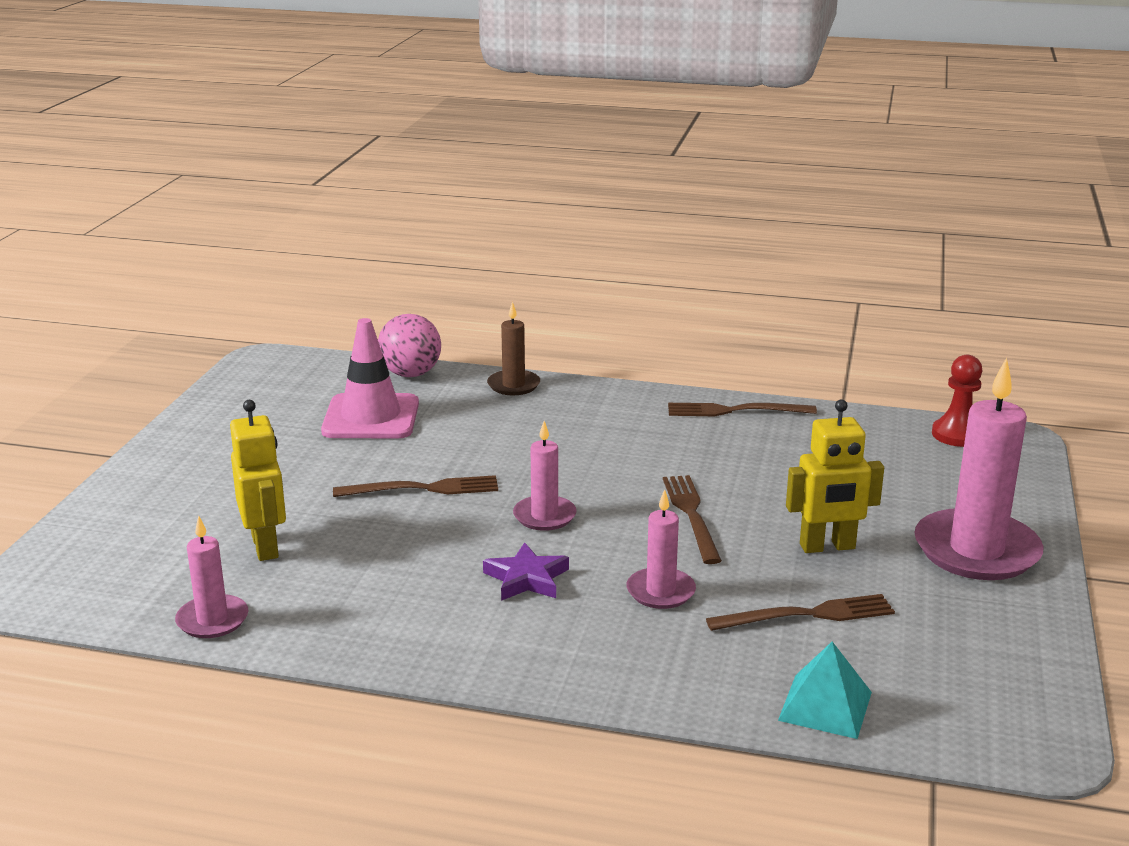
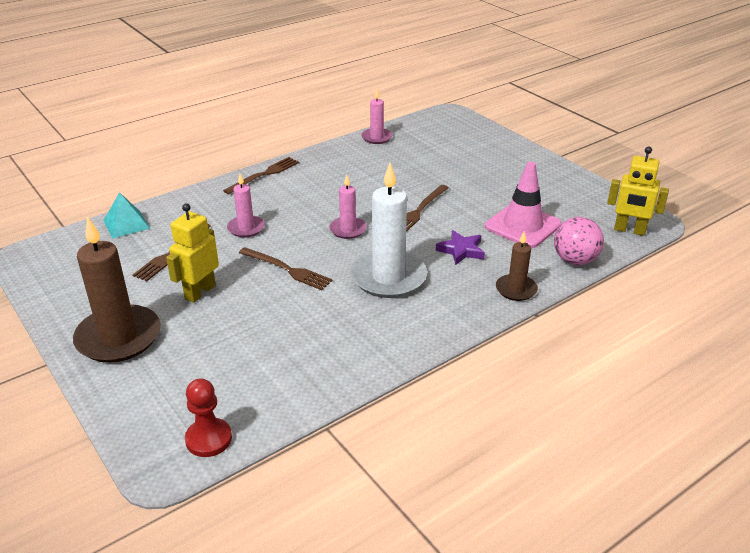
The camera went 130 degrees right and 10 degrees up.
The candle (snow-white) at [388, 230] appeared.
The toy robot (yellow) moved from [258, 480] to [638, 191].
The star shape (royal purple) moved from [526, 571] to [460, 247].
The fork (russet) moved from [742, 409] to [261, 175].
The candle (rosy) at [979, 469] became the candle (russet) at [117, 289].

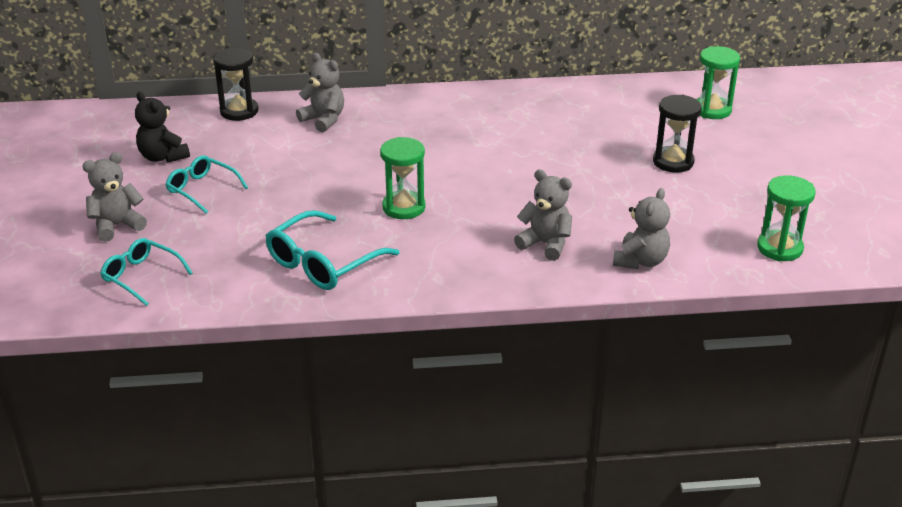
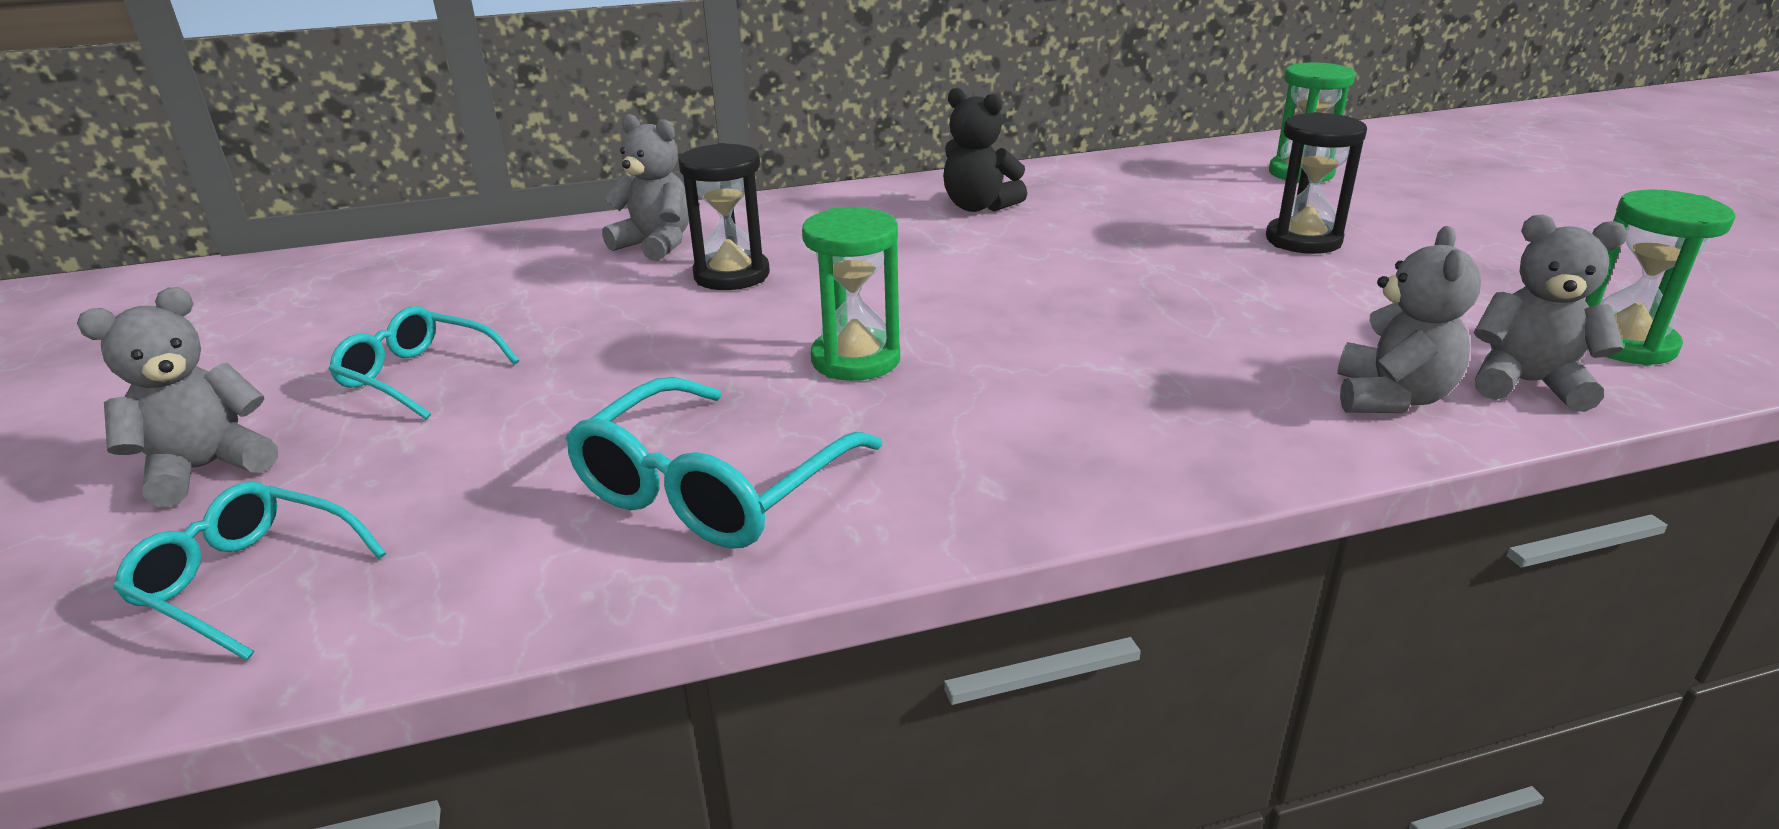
The camera went 10 degrees left and 5 degrees down.
The teddy bear (ebony) moved from [162, 127] to [985, 150].
The hourglass (ebony) moved from [235, 84] to [724, 216].
The teddy bear (ash-grey) moved from [543, 215] to [1550, 313].

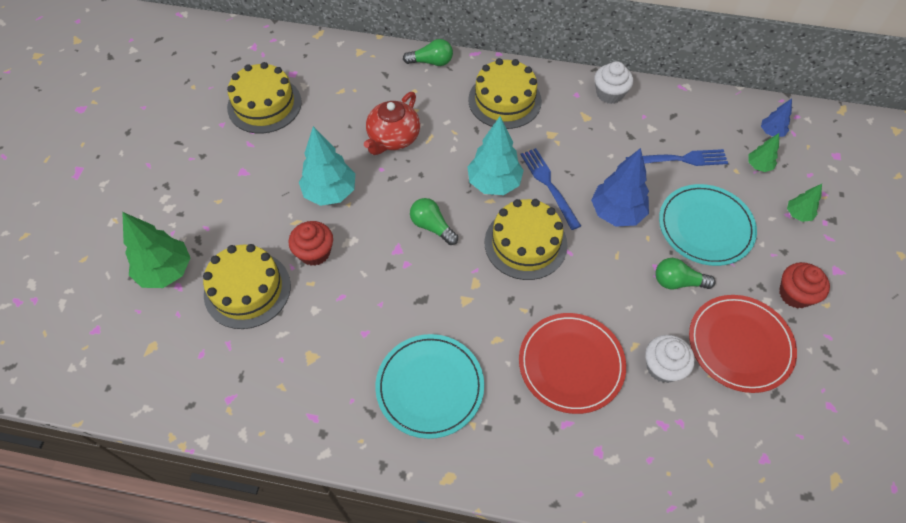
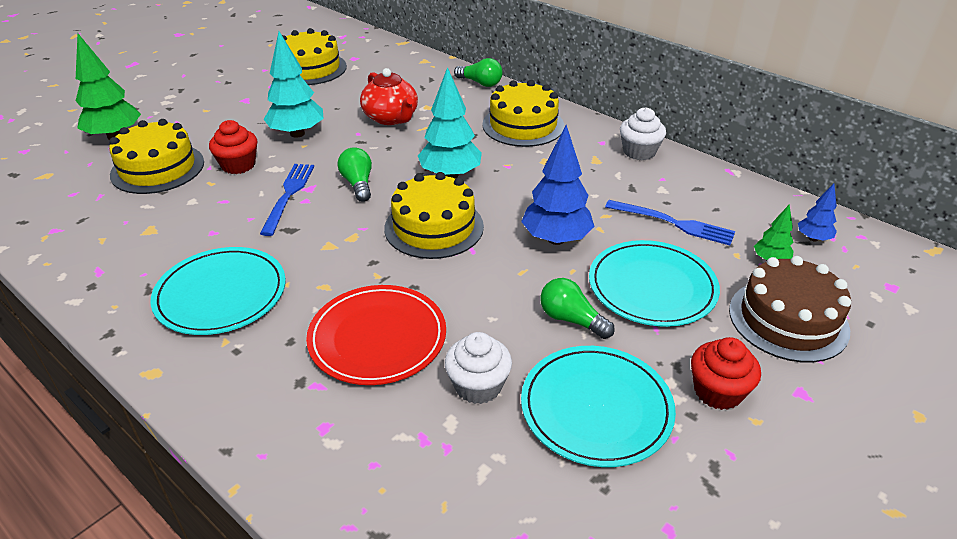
The camera went 30 degrees right and 20 degrees down.
The fork (cobalt) moved from [550, 189] to [287, 200].
The tree (green) at [804, 203] was replaced by the layer cake (russet) at [790, 309].
The plate (red) at [743, 344] became the plate (aqua) at [598, 406].
The teapot (red) at [392, 123] turned 90 degrees counterclockwise.

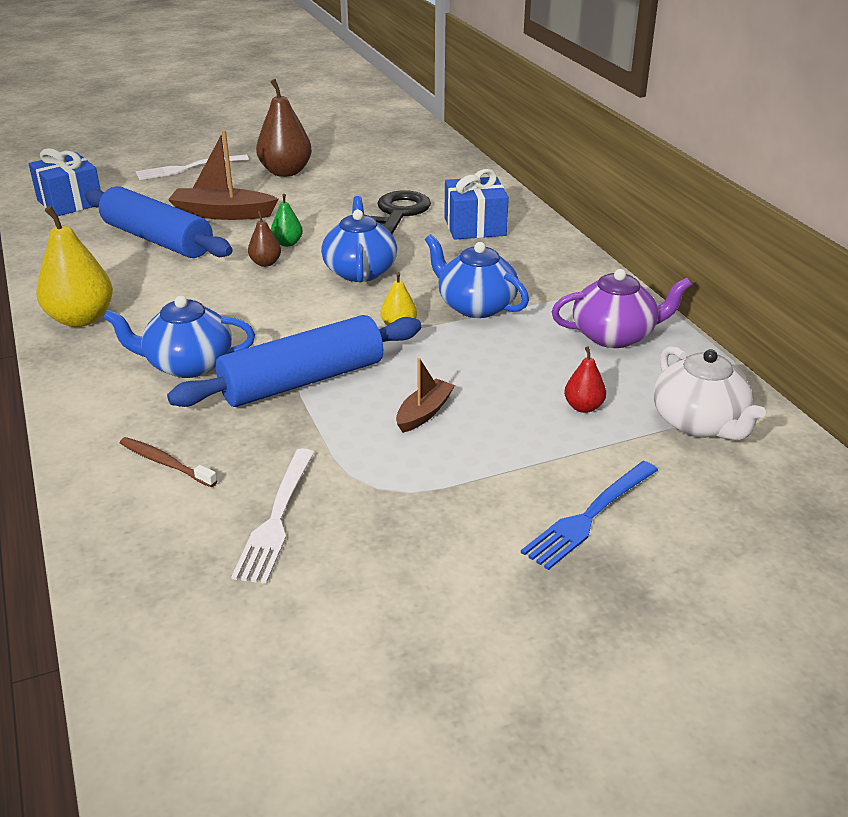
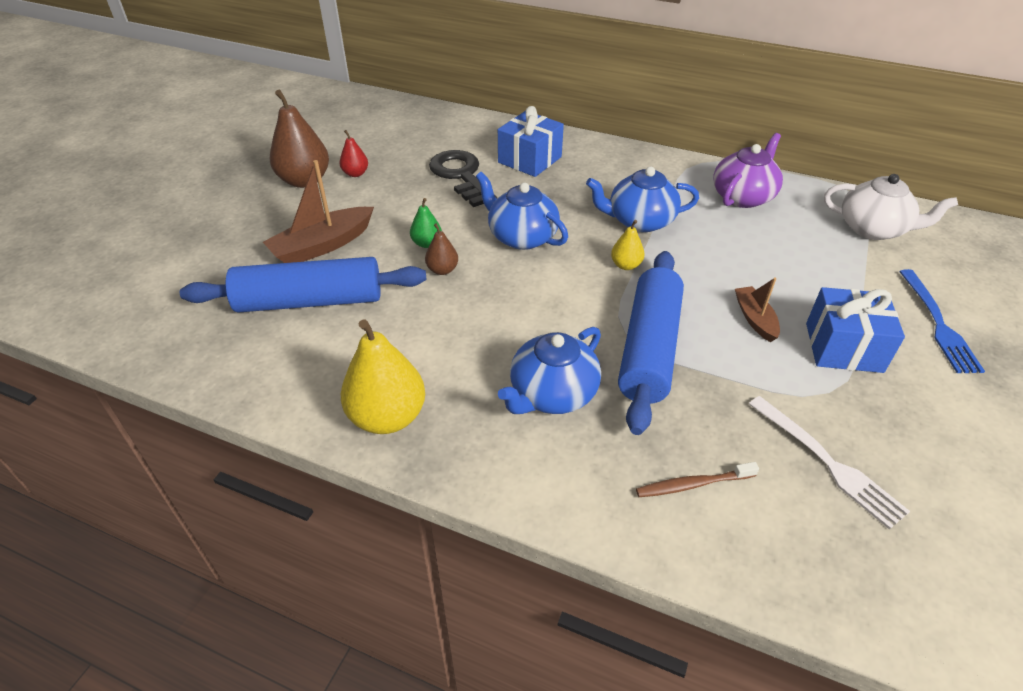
The camera went 45 degrees left and 10 degrees up.
The fork (snow-white) at [192, 167] disappeared.
The present (cobalt) moved from [65, 182] to [855, 330].
The pear fruit (red) moved from [585, 379] to [354, 153].

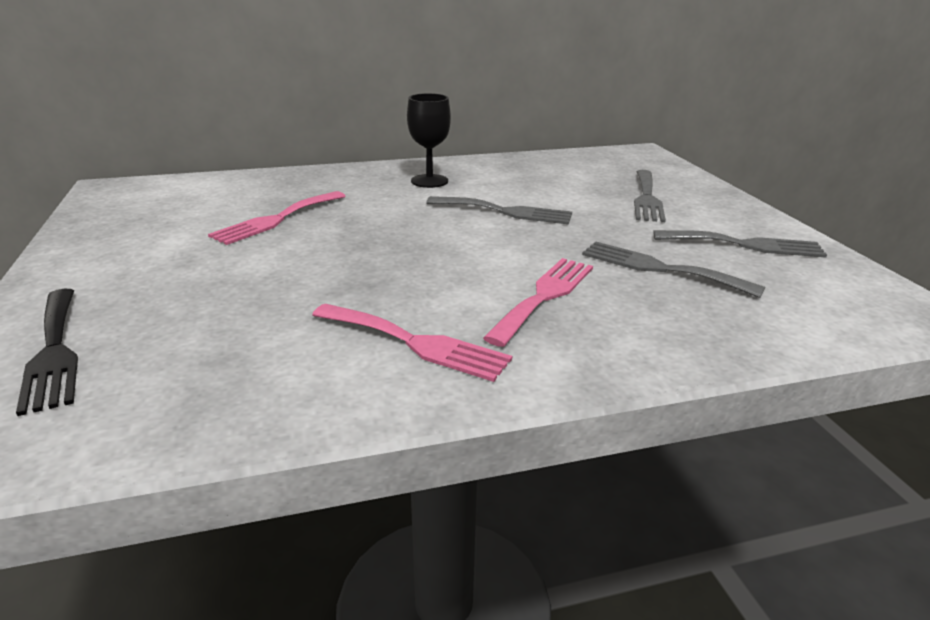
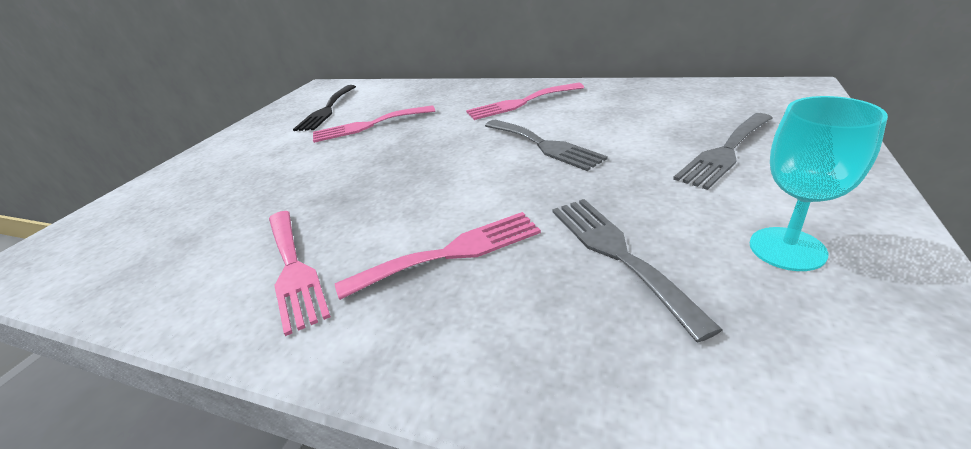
The camera went 40 degrees right and 5 degrees up.
The fork (ebony) moved from [47, 352] to [324, 108].
The wine glass (ebony) at [429, 140] was replaced by the fork (rosy) at [525, 101].
The fork (ash-grey) at [740, 244] was replaced by the wine glass (aqua) at [819, 183].

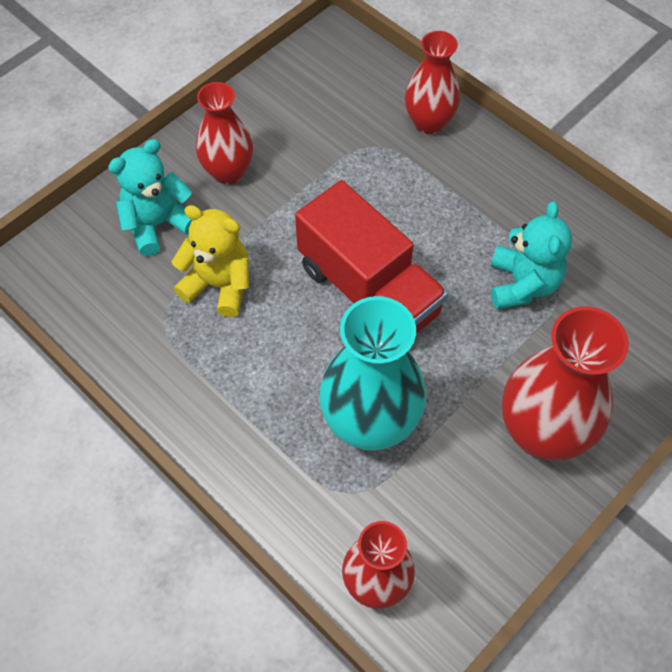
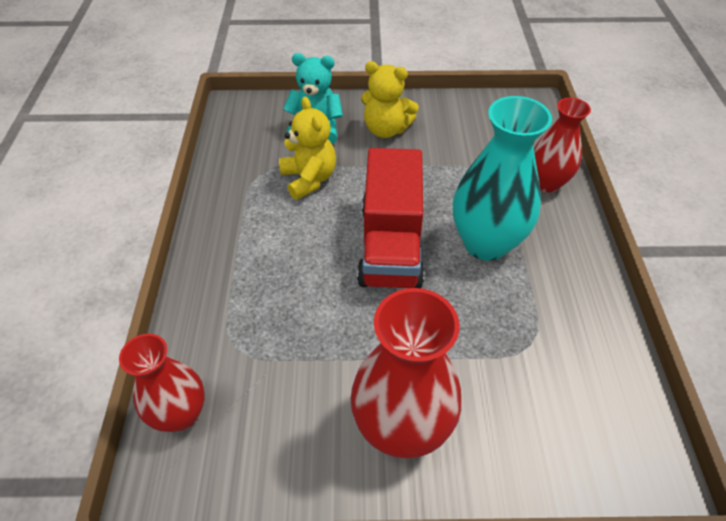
The camera went 45 degrees right and 10 degrees down.
The teddy bear (aqua) at [531, 255] disappeared.
The tall vase (aqua) moved from [372, 373] to [502, 178].
The tall vase (red) at [224, 133] was replaced by the teddy bear (yellow) at [390, 99].

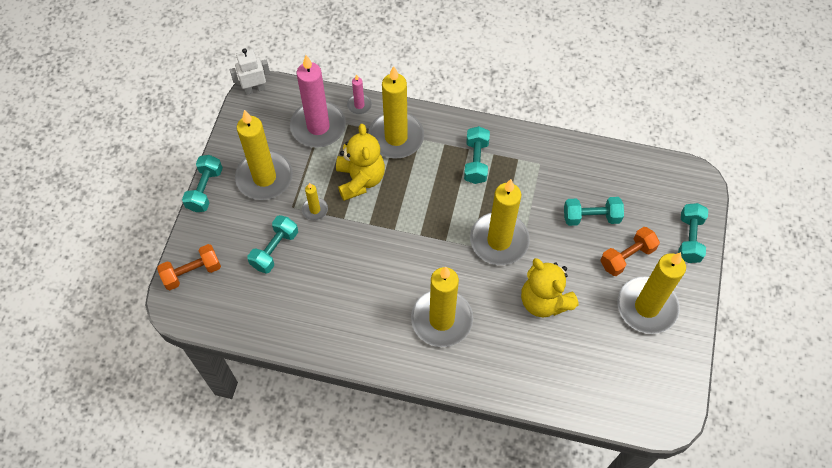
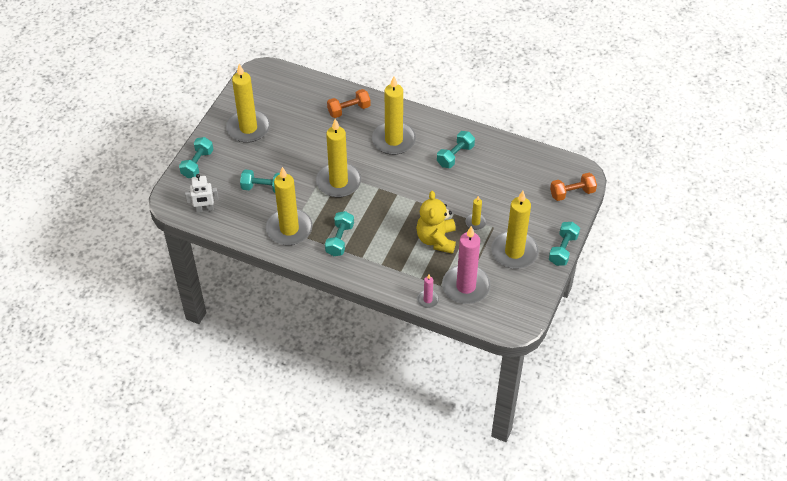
The camera went 170 degrees left and 10 degrees down.
The teddy bear (yellow) at [550, 287] disappeared.
The toy robot (snow-white) moved from [250, 71] to [202, 193].
The hand weight (aqua) moved from [272, 244] to [456, 149].
The candle (yellow) moved from [396, 112] to [289, 206].
The hand weight (bright orange) moved from [630, 251] to [348, 103].

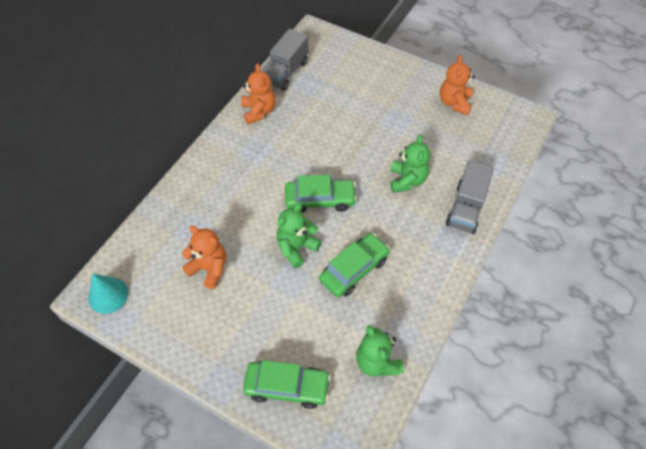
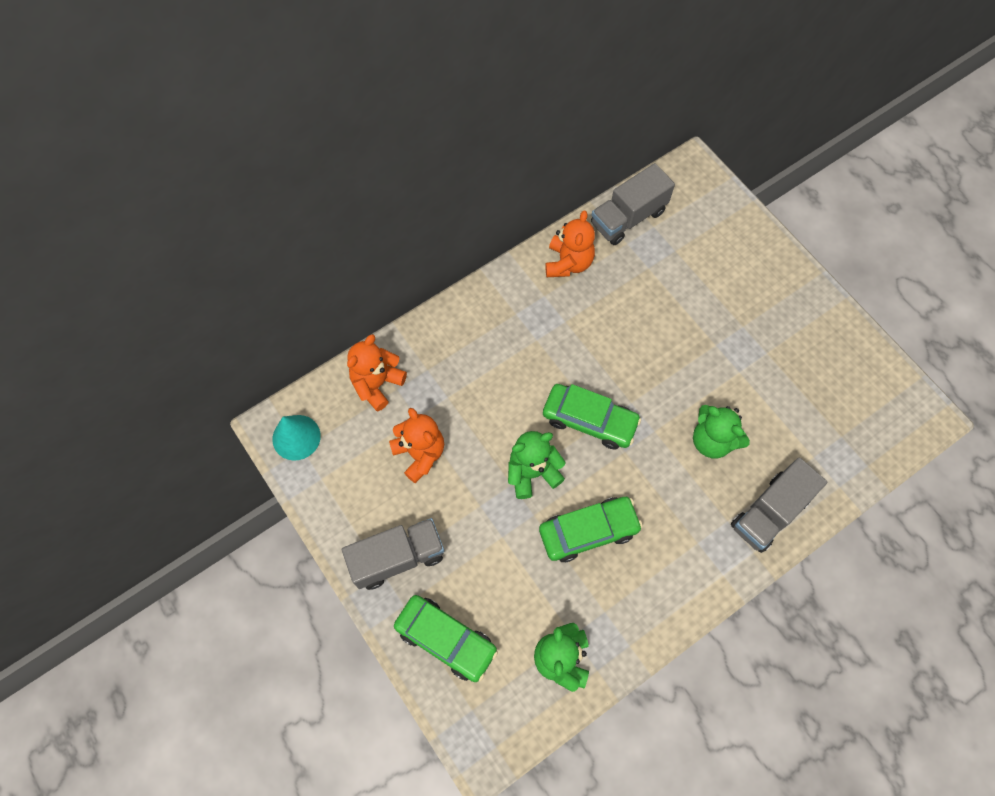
The camera went 25 degrees right and 10 degrees up.
The truck (ash-grey) at [393, 554] appeared.
The teddy bear (bright orange) moved from [457, 85] to [377, 372].
The teddy bear (green) at [410, 163] turned 105 degrees clockwise.

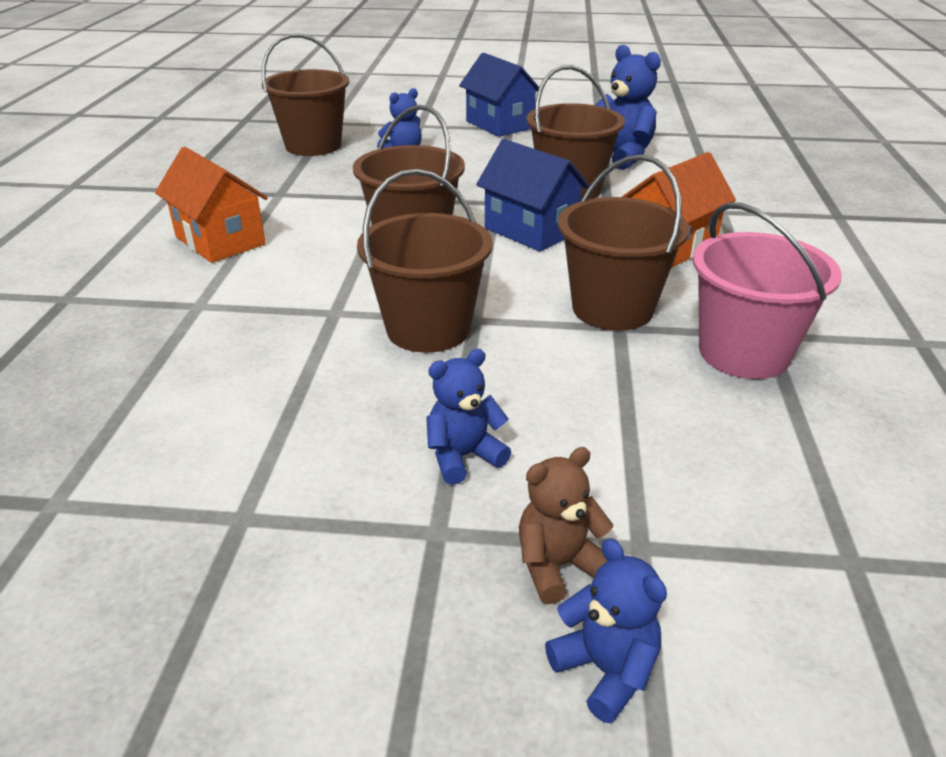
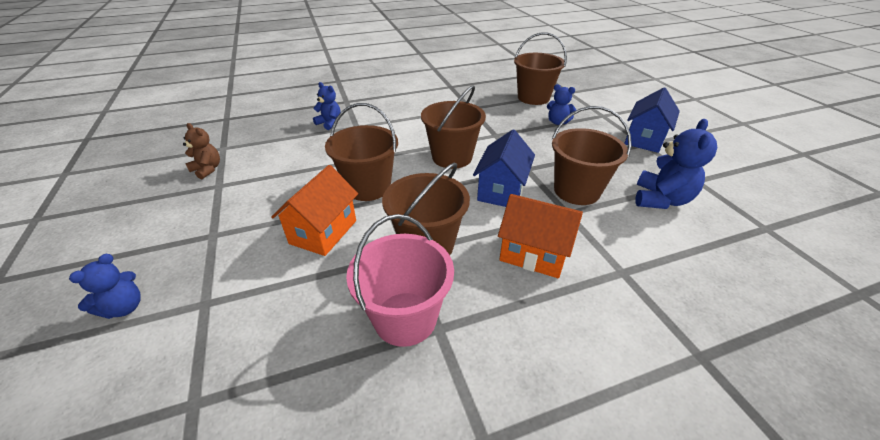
The camera went 65 degrees right and 5 degrees up.
The cottage (bright orange) moved from [211, 205] to [314, 210].
The teddy bear (cobalt) moved from [468, 417] to [327, 106].
The teddy bear (russet) moved from [566, 525] to [201, 151].

